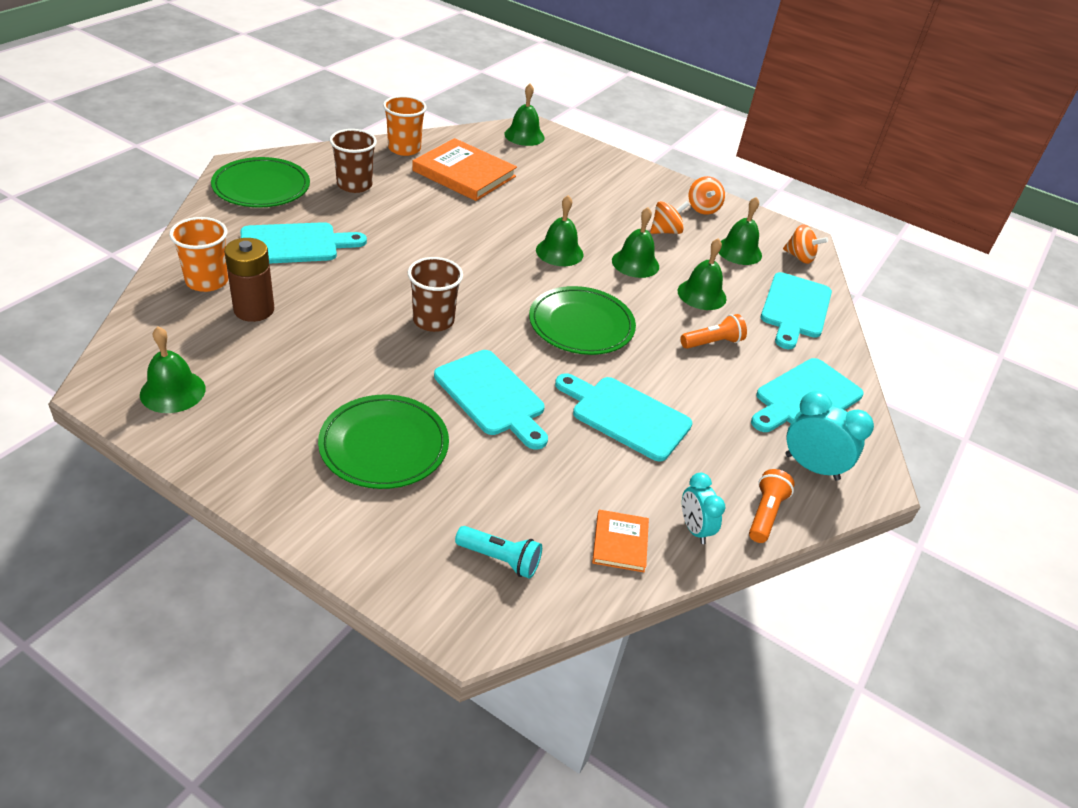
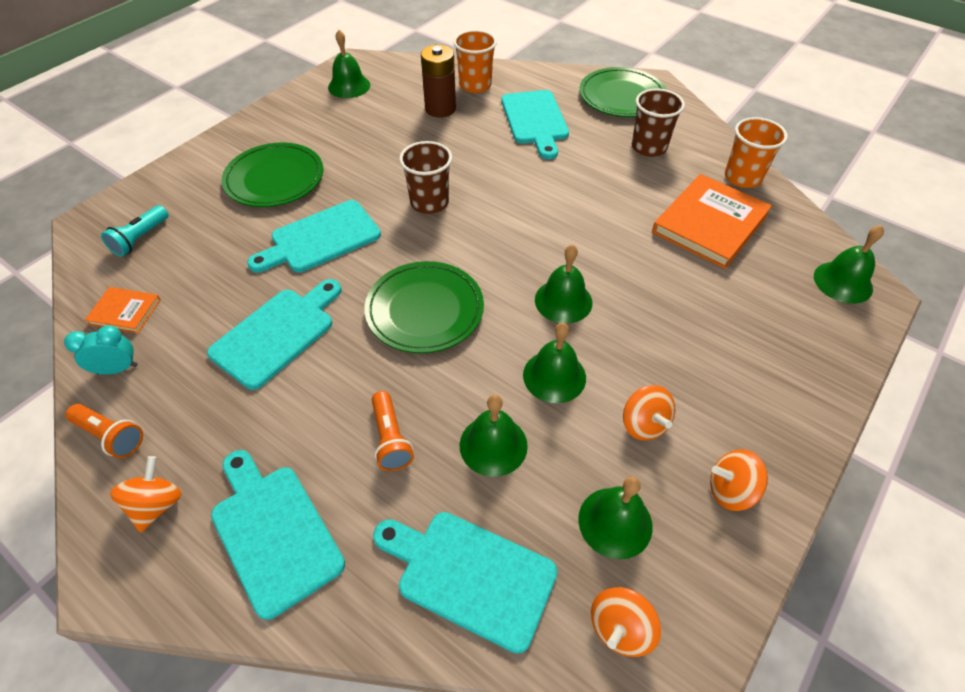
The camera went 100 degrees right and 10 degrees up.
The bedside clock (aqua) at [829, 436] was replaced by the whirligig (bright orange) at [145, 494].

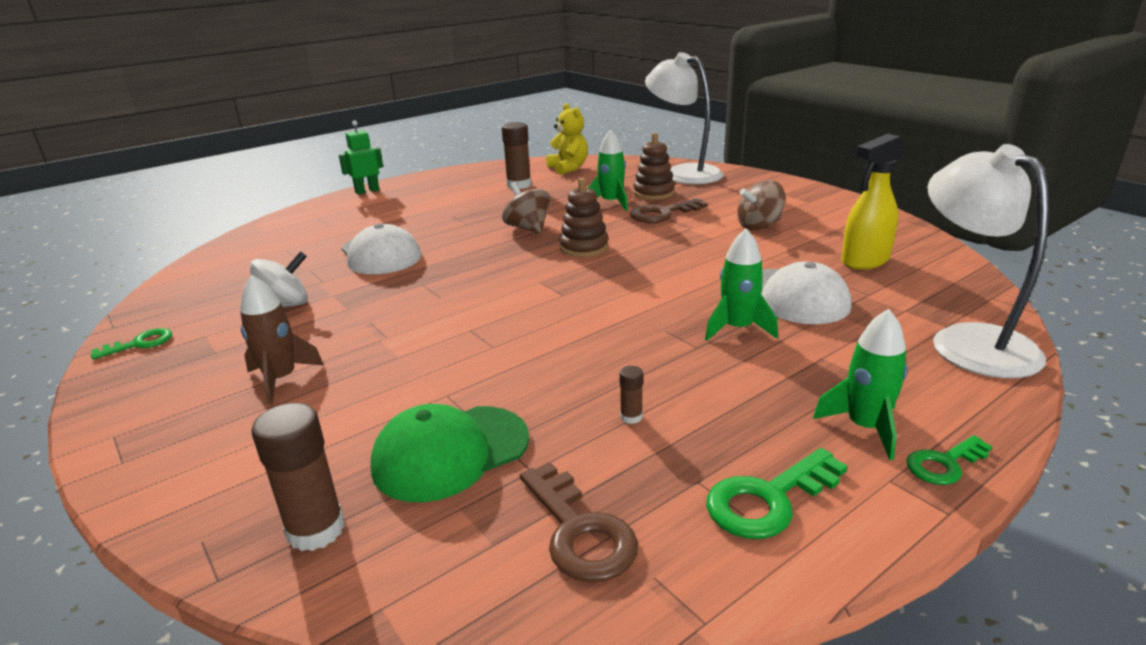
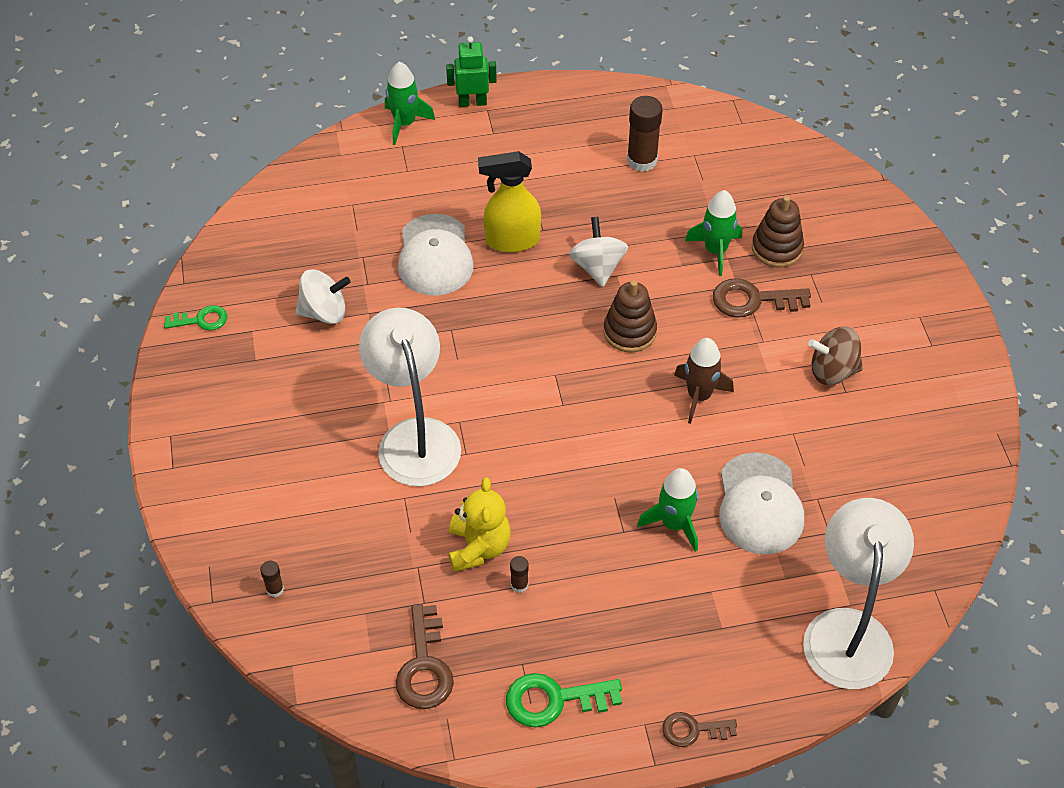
The camera went 25 degrees right and 25 degrees up.
The cap (green) at [449, 453] disappeared.
The spaceship (russet) moved from [282, 340] to [704, 381].
The teddy bear (yellow) moved from [567, 139] to [480, 524].
The reading lamp (snow-white) moved from [684, 118] to [410, 396].
The spaceship (green) moved from [860, 384] to [410, 103].
The spray bottle (yellow) moved from [873, 202] to [509, 201].
The whirligig (russet) at [526, 208] became the whirligig (snow-white) at [598, 252].
The door key (green) at [949, 460] became the door key (russet) at [699, 729].
The glue stick (russet) at [298, 477] changed to 0.48 times the size.

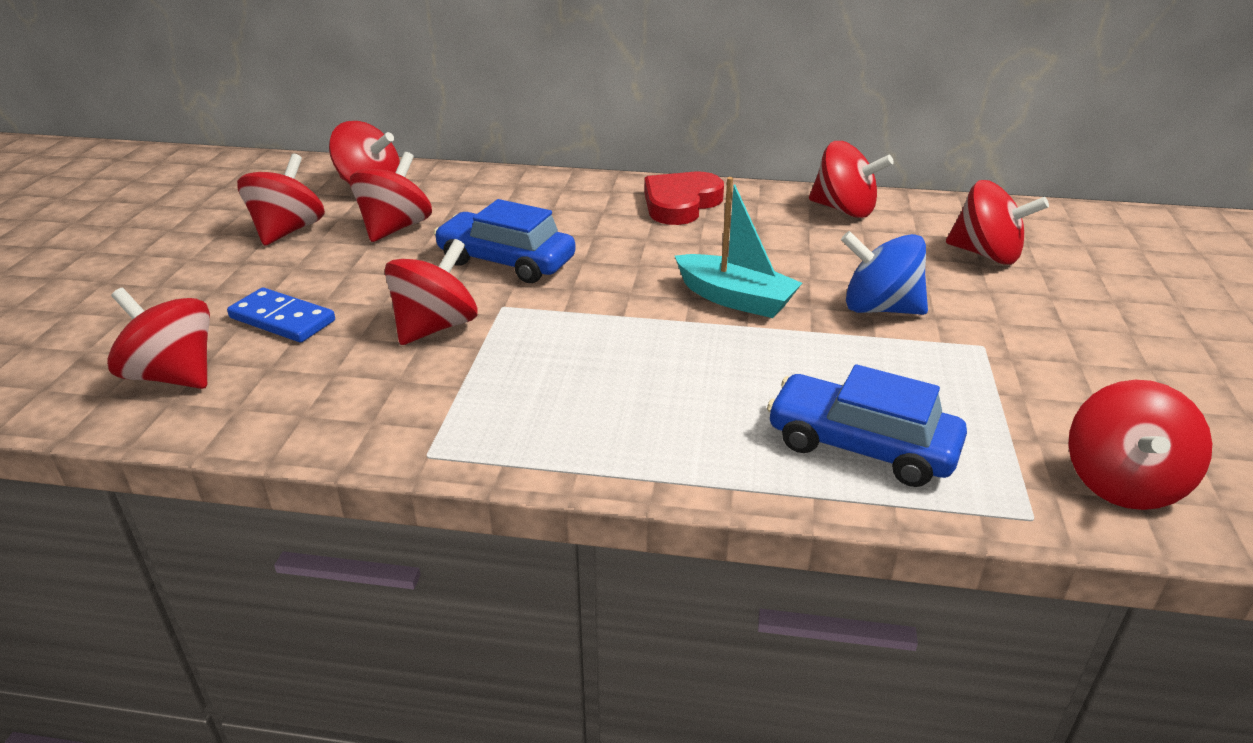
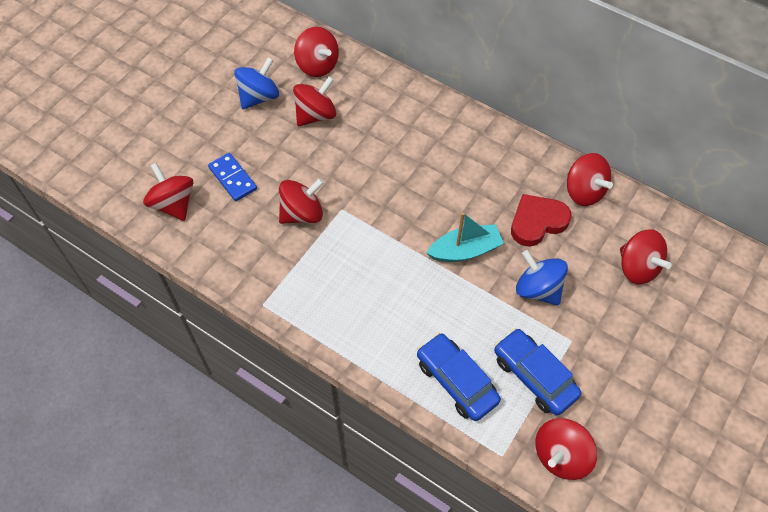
The camera went 25 degrees right and 25 degrees up.
The car (cobalt) moved from [505, 241] to [537, 371].
The love heart (red) moved from [684, 198] to [541, 220].
The whirligig (red) at [281, 200] became the whirligig (cobalt) at [256, 83].
The boat (aqua) at [738, 247] turned 75 degrees counterclockwise.

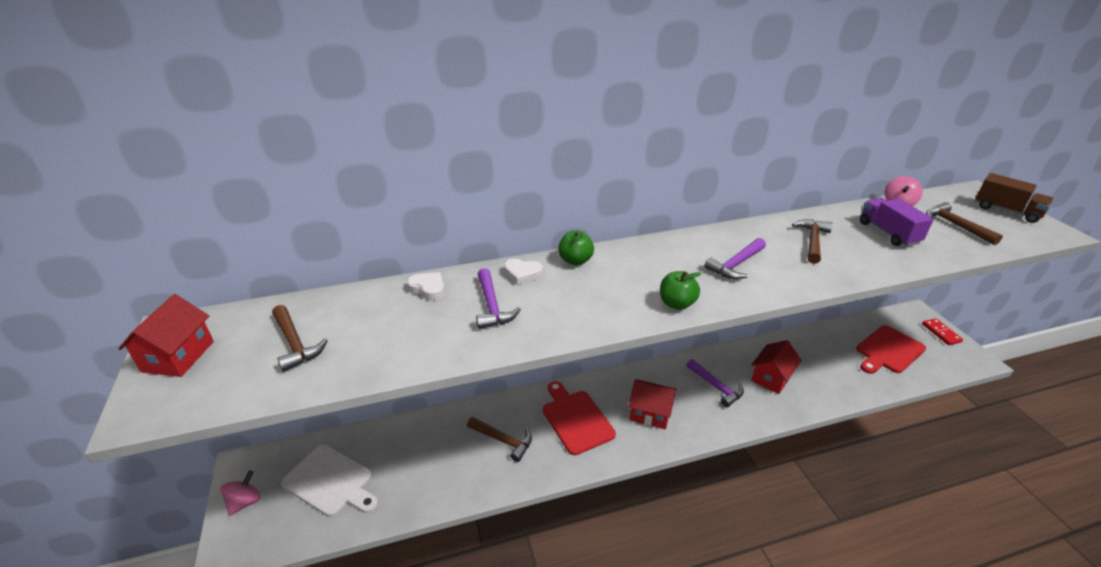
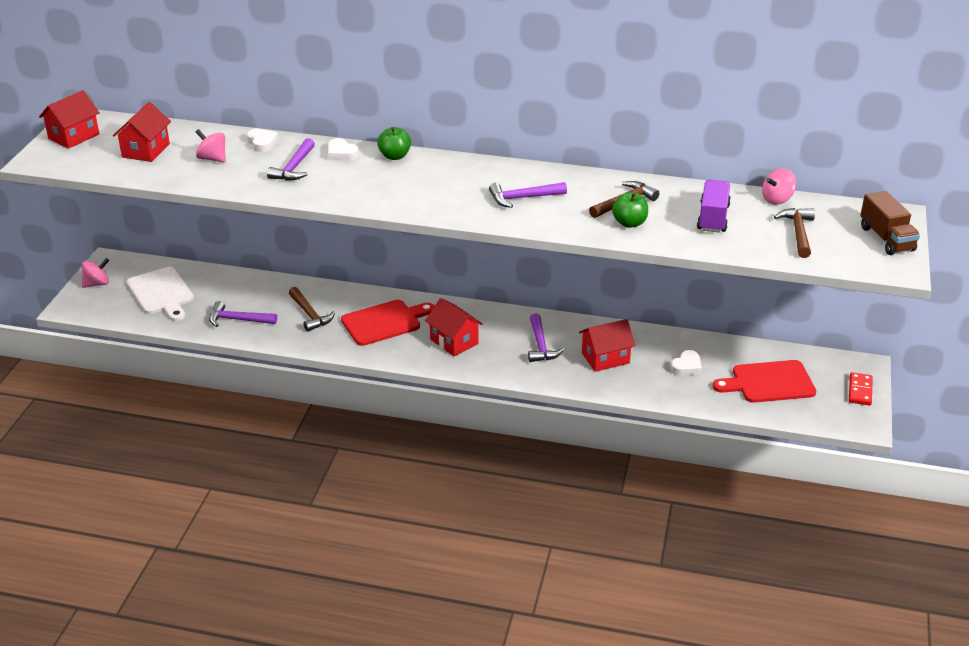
The camera went 30 degrees right and 0 degrees up.
The whirligig (rosy) at [210, 146] appeared.
The hammer (royal purple) at [243, 314] appeared.
The love heart (snow-white) at [686, 363] appeared.
The apple (green) moved from [681, 290] to [630, 210].
The hammer (russet) at [300, 338] was replaced by the cottage (red) at [142, 132].
The cutting board (red) at [579, 418] turned 60 degrees clockwise.

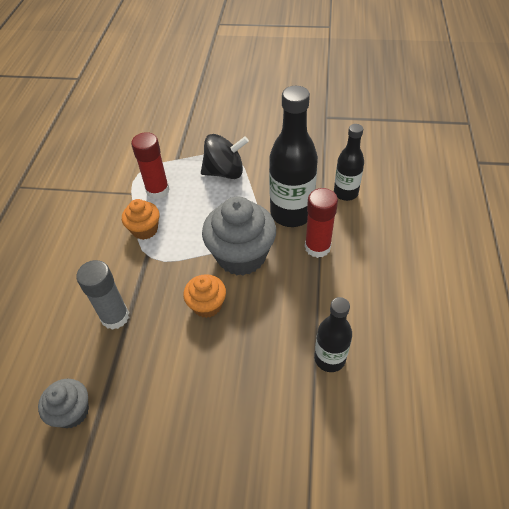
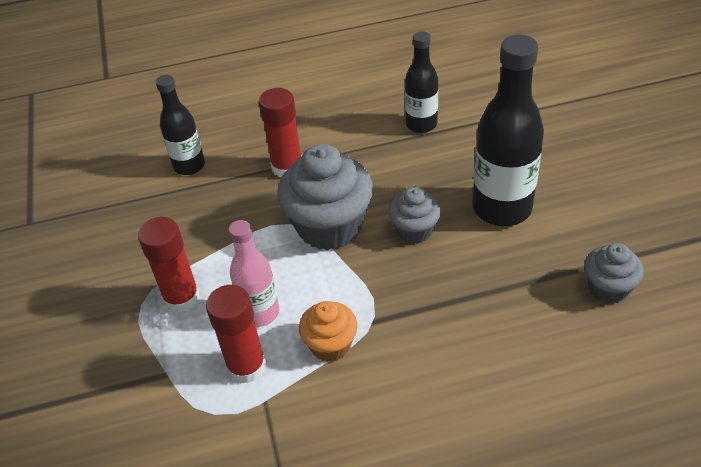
The camera went 110 degrees left and 5 degrees down.
The glue stick (ash-grey) at [103, 295] disappeared.
The drink bottle (rosy) at [254, 273] appeared.
The drink bottle (ebony) moved from [293, 156] to [508, 130].
The whirligig (ebony) at [225, 156] was replaced by the glue stick (red) at [169, 265].
The cupcake (bright orange) at [204, 296] became the cupcake (ash-grey) at [414, 215].

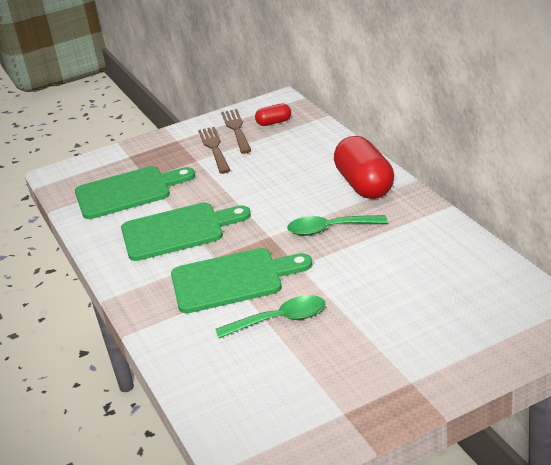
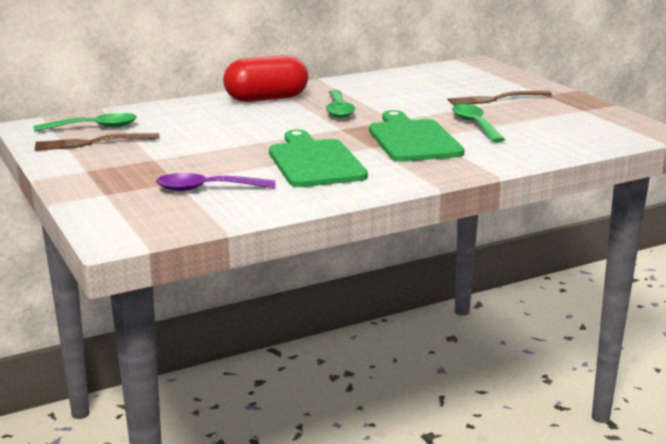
The camera went 95 degrees left and 10 degrees down.
The fork (russet) moved from [214, 150] to [499, 98].
The cutting board (green) at [135, 192] was replaced by the teaspoon (royal purple) at [216, 182].
The pill shape (red) at [273, 114] was replaced by the teaspoon (green) at [85, 122].

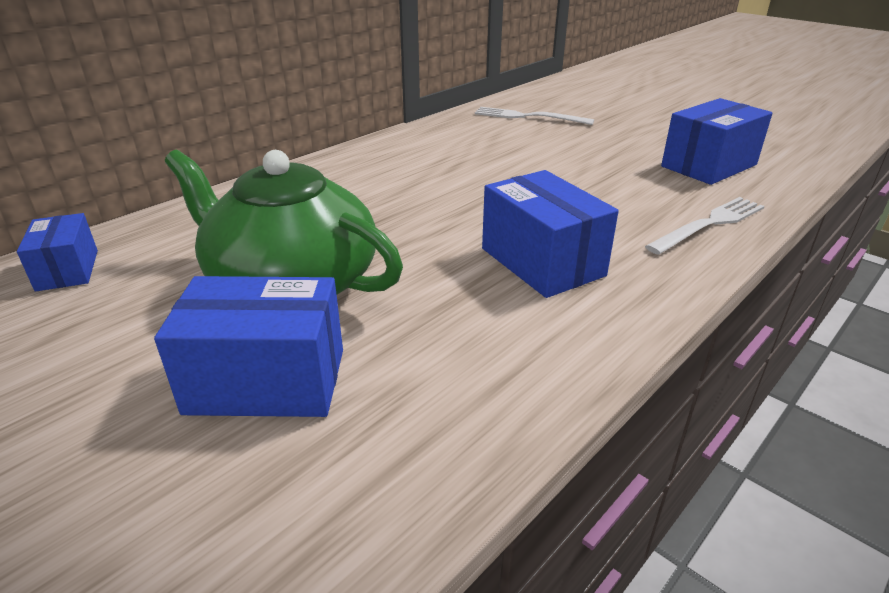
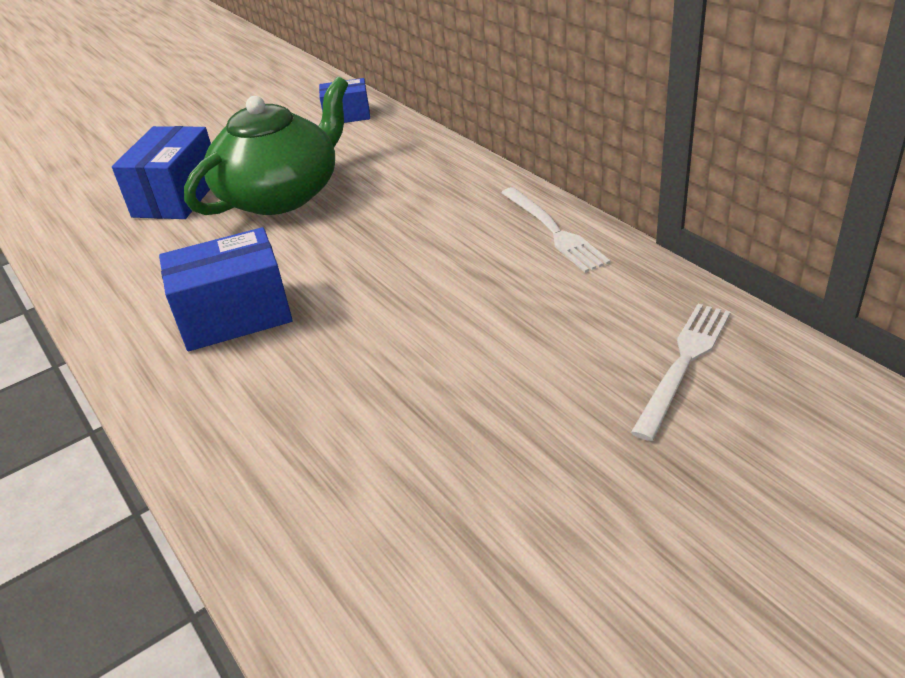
The camera went 105 degrees right and 5 degrees up.
The parcel (cobalt) at [717, 141] disappeared.
The fork (snow-white) moved from [705, 226] to [555, 230].

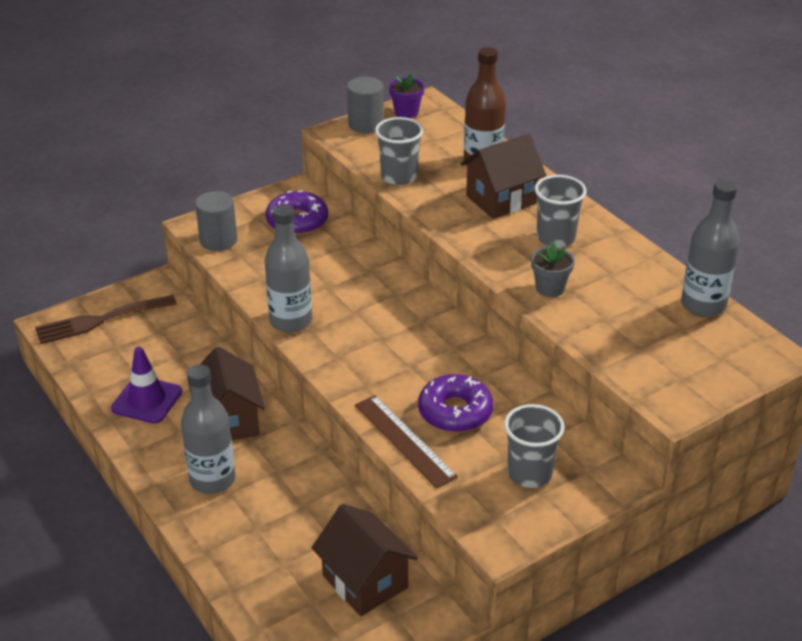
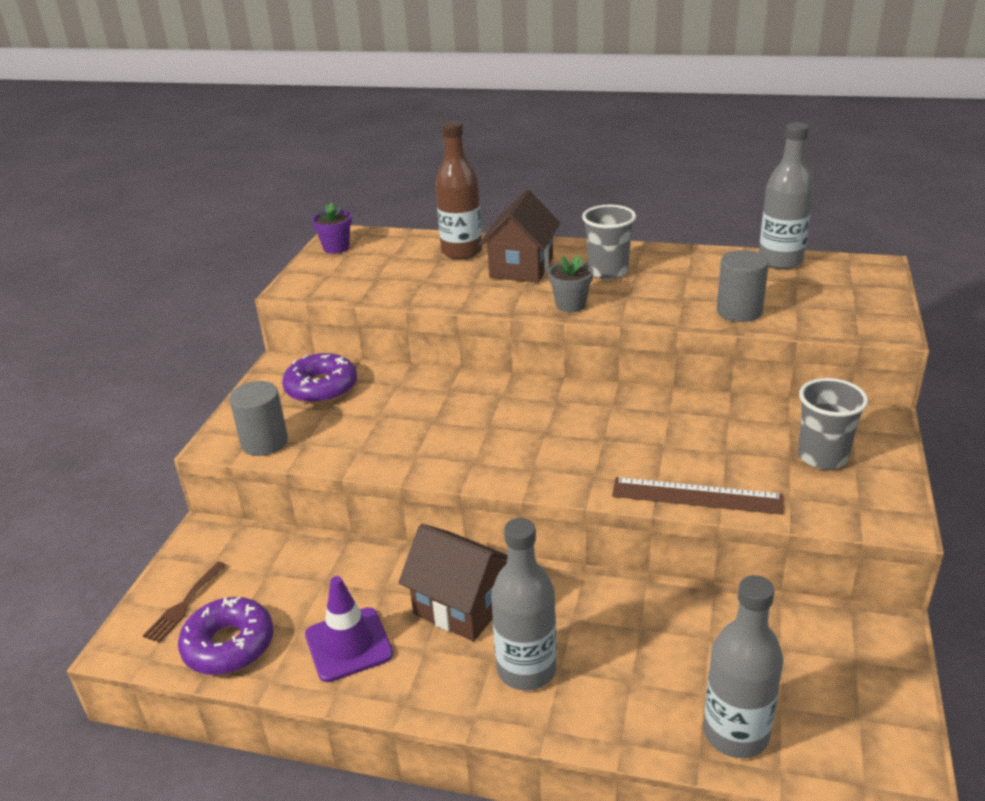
The camera went 40 degrees left and 5 degrees down.
The cottage (russet) at [365, 560] disappeared.
The tumbler (ash-grey) at [399, 151] disappeared.
The drink bottle (ash-grey) moved from [288, 268] to [743, 666].
The cylinder (ash-grey) moved from [365, 105] to [743, 286].
The glazed donut (royal purple) moved from [455, 403] to [226, 636].
The potted plant (ash-grey) moved from [553, 269] to [570, 283].
The fork (russet) at [106, 319] changed to 0.58 times the size.

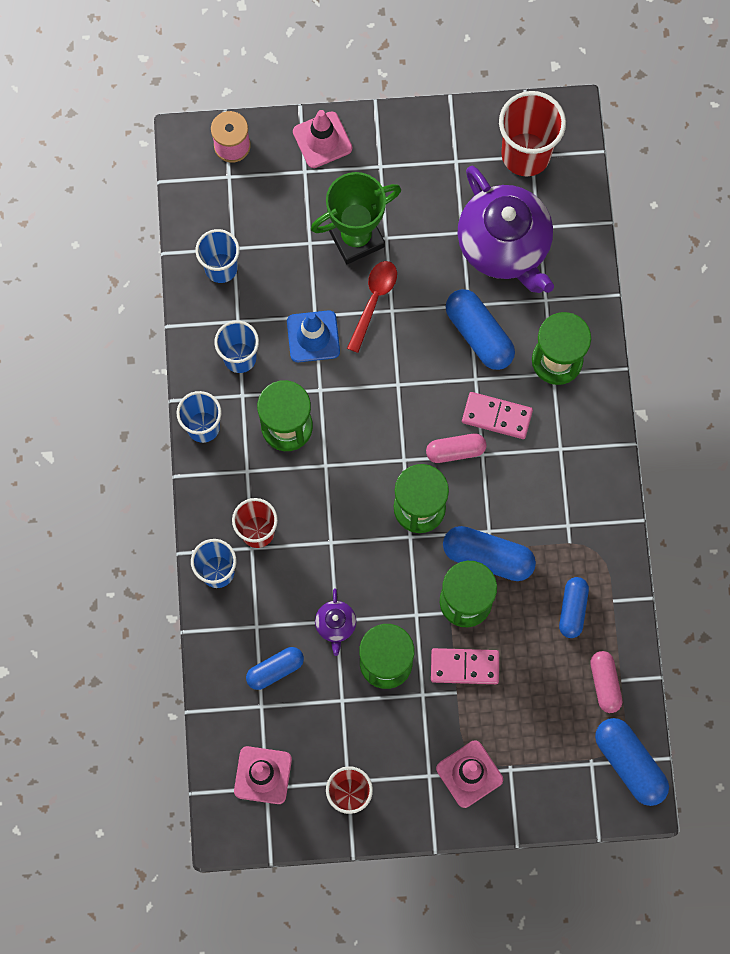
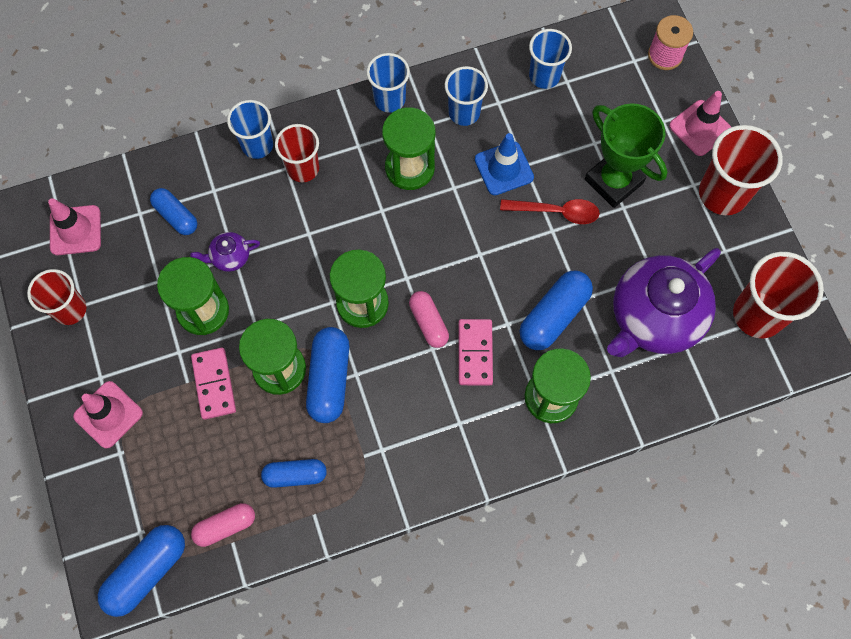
The camera went 75 degrees right and 5 degrees down.
The tumbler (red) at [741, 170] appeared.

